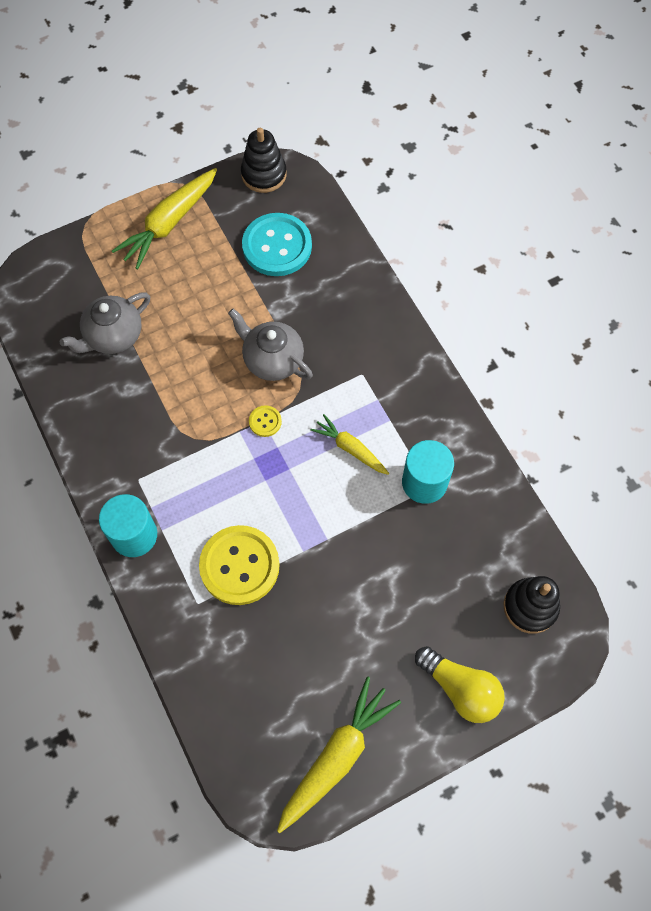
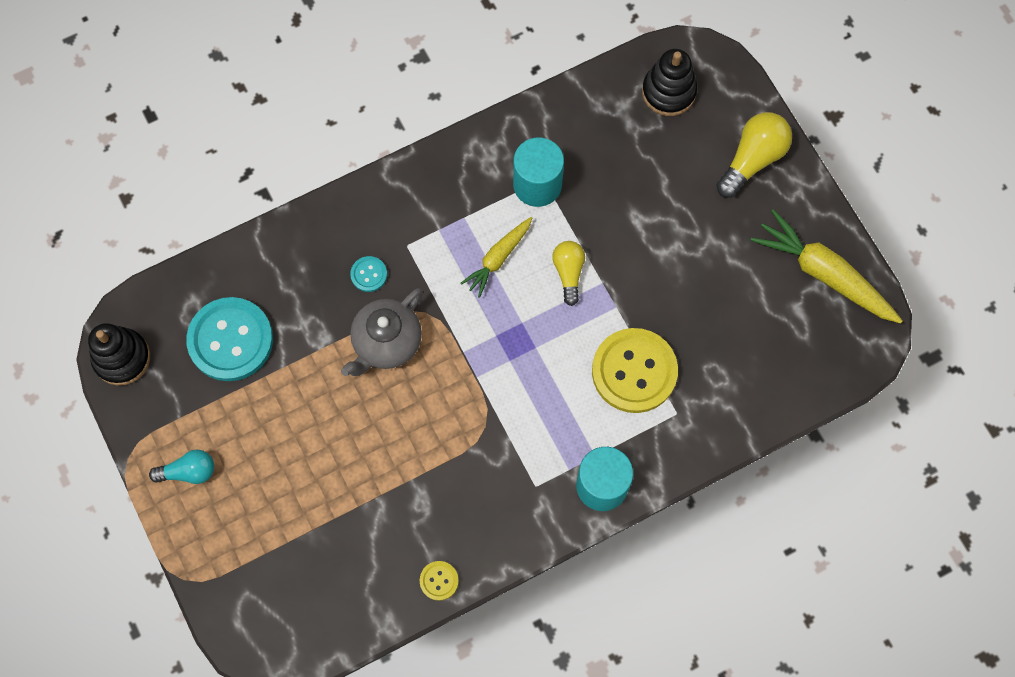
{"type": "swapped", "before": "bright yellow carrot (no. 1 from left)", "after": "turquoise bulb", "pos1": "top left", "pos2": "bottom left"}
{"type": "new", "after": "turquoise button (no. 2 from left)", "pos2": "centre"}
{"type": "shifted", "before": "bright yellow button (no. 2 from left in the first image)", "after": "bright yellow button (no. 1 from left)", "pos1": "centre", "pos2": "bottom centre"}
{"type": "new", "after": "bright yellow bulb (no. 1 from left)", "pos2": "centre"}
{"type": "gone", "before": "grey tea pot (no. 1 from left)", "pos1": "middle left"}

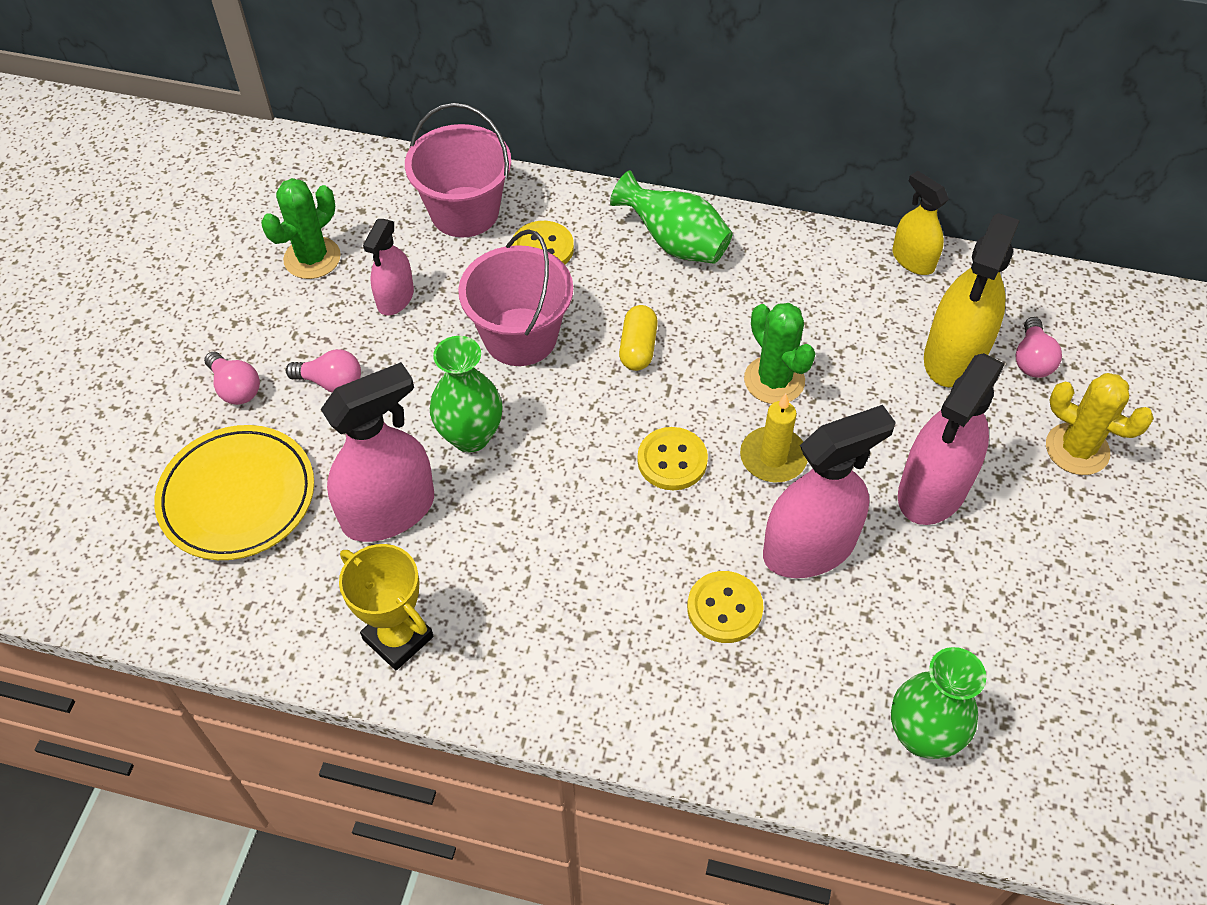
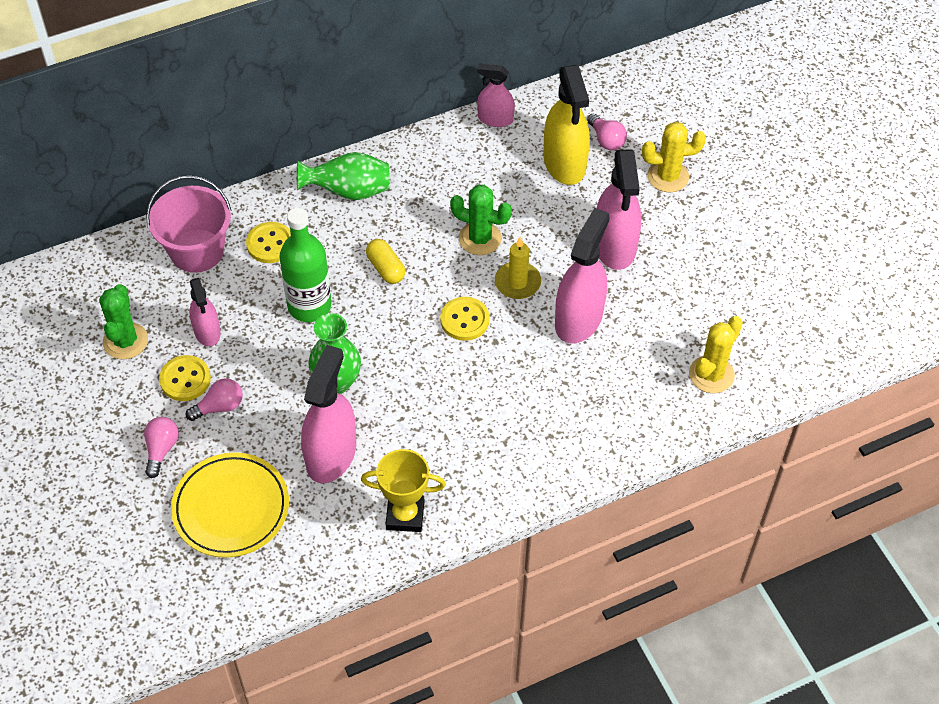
{"type": "rotated", "before": "pink bulb (no. 1 from left)", "pos1": "middle left", "pos2": "middle left", "turn": -90}
{"type": "shifted", "before": "bright yellow button (no. 3 from left in the first image)", "after": "bright yellow button (no. 1 from left)", "pos1": "bottom centre", "pos2": "middle left"}
{"type": "swapped", "before": "pink bucket (no. 2 from left)", "after": "emerald bottle", "pos1": "top centre", "pos2": "middle left"}
{"type": "repainted", "before": "bright yellow spray bottle (no. 1 from left)", "after": "pink spray bottle (no. 3 from left)", "pos1": "top right", "pos2": "top centre"}
{"type": "swapped", "before": "emerald flower vase (no. 3 from left)", "after": "bright yellow cactus (no. 2 from left)", "pos1": "bottom right", "pos2": "middle right"}

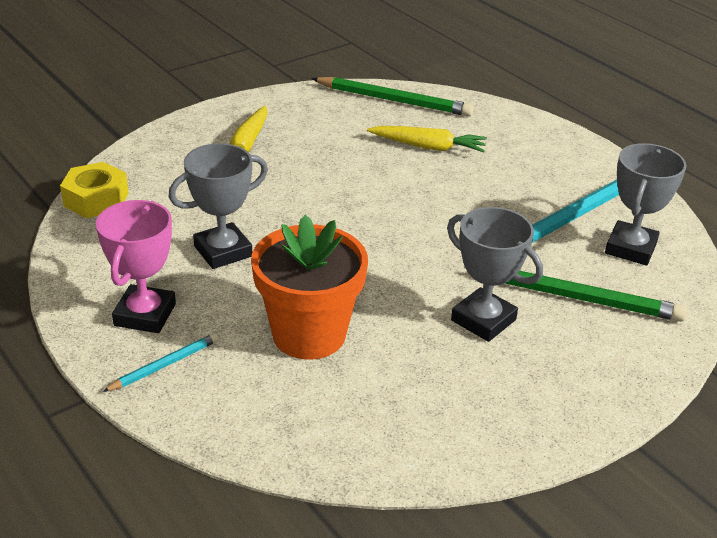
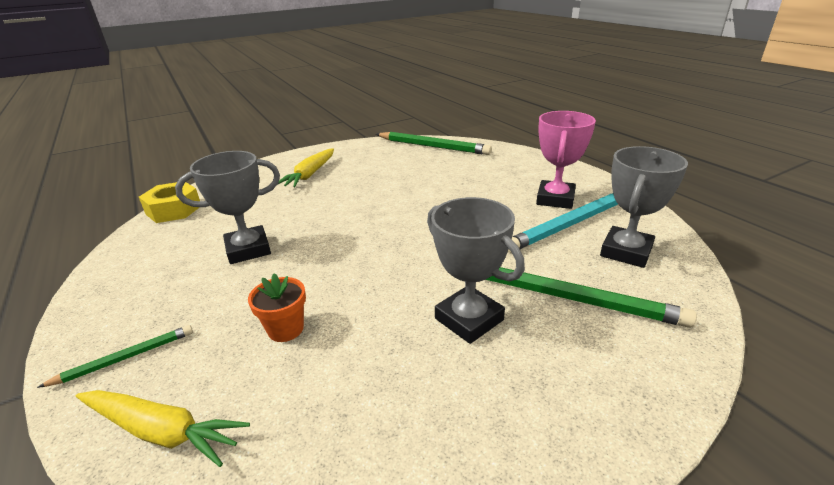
{"type": "repainted", "before": "turquoise lead pencil (no. 1 from left)", "after": "emerald lead pencil (no. 1 from left)", "pos1": "bottom left", "pos2": "bottom left"}
{"type": "shifted", "before": "bright yellow carrot (no. 2 from left in the first image)", "after": "bright yellow carrot (no. 1 from left)", "pos1": "top centre", "pos2": "bottom left"}
{"type": "scaled", "before": "orange-coloured flower pot", "pos1": "centre", "pos2": "middle left", "scale": 0.47}
{"type": "shifted", "before": "pink prize cup", "pos1": "middle left", "pos2": "top right"}

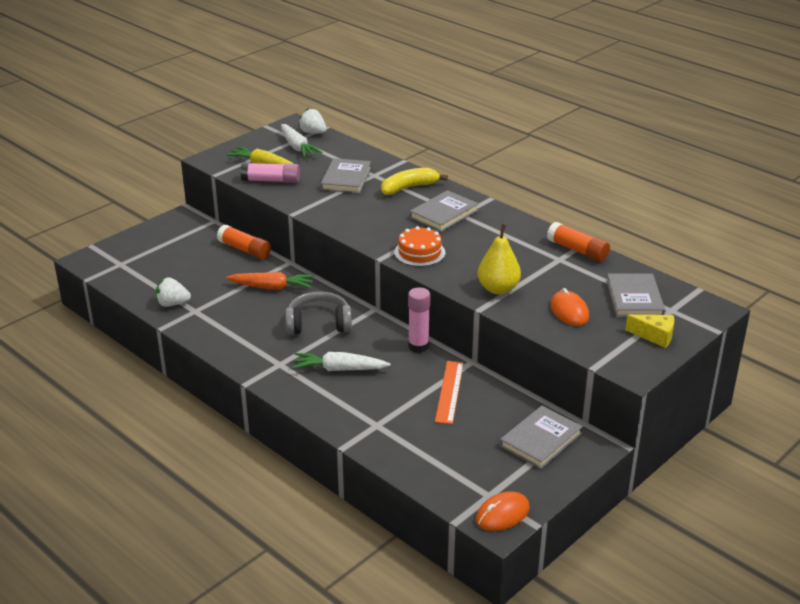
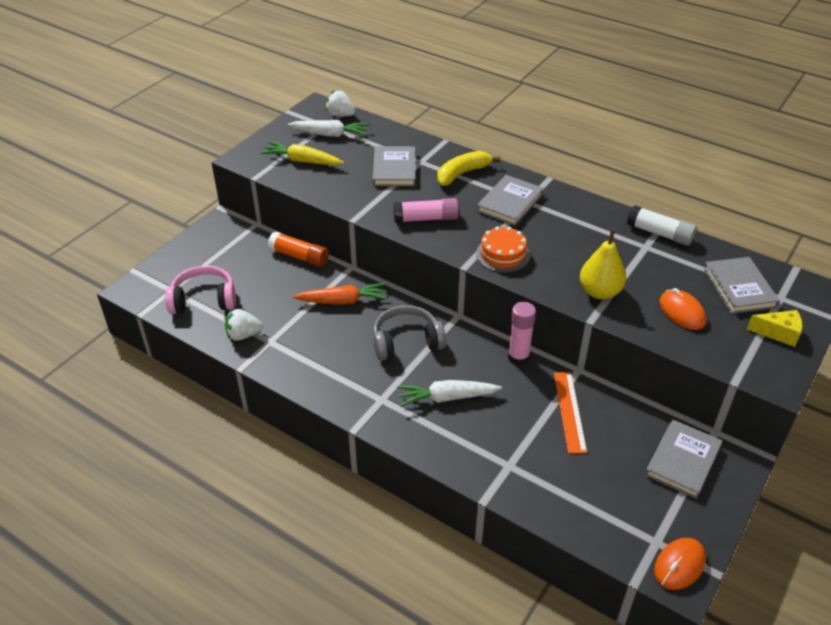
{"type": "new", "after": "pink over-ear headphones", "pos2": "middle left"}
{"type": "rotated", "before": "white carrot (no. 1 from left)", "pos1": "top centre", "pos2": "top centre", "turn": -45}
{"type": "shifted", "before": "pink stick of glue (no. 1 from left)", "pos1": "top centre", "pos2": "centre"}
{"type": "repainted", "before": "orange-coloured stick of glue (no. 2 from left)", "after": "white stick of glue", "pos1": "middle right", "pos2": "middle right"}

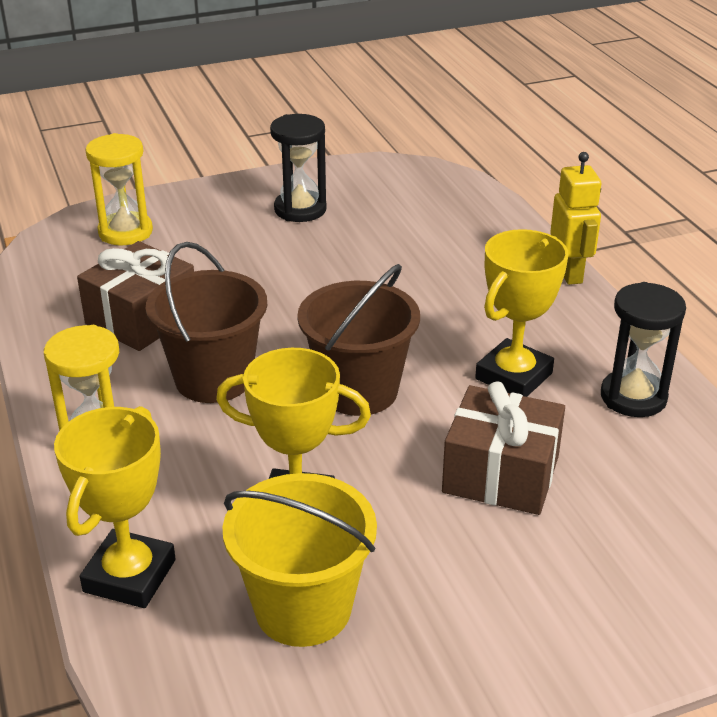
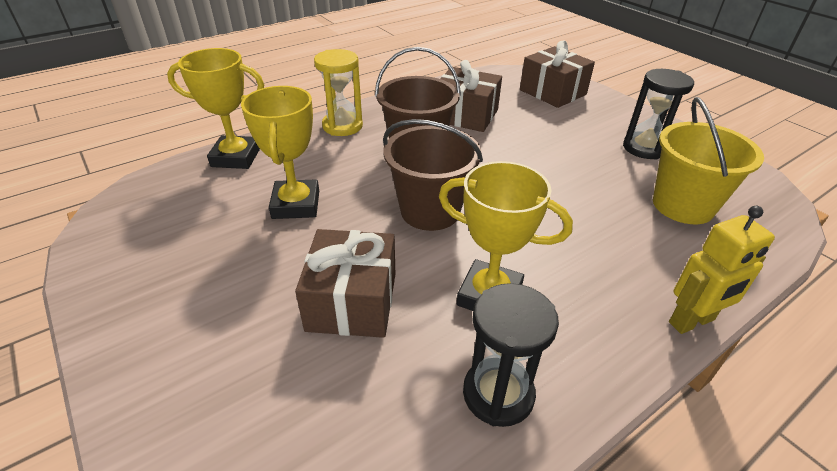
{"type": "swapped", "before": "bright yellow sand timer (no. 2 from left)", "after": "brown wrapped gift (no. 3 from left)", "pos1": "top left", "pos2": "top centre"}
{"type": "shifted", "before": "bright yellow bucket", "pos1": "bottom centre", "pos2": "middle right"}

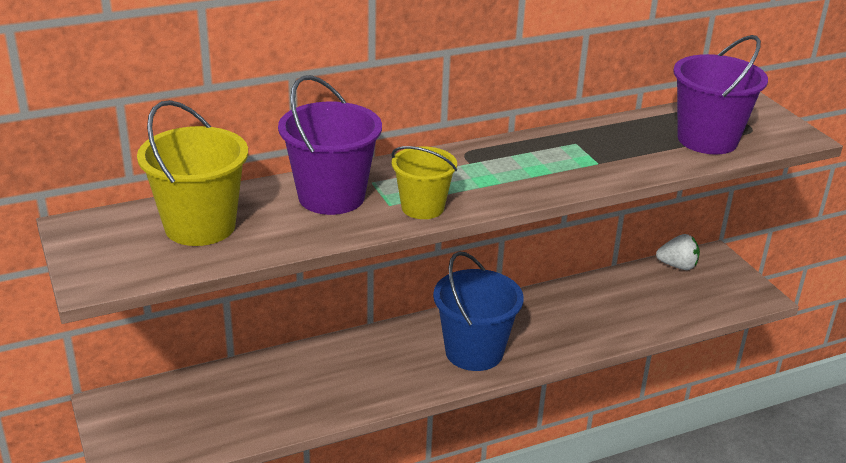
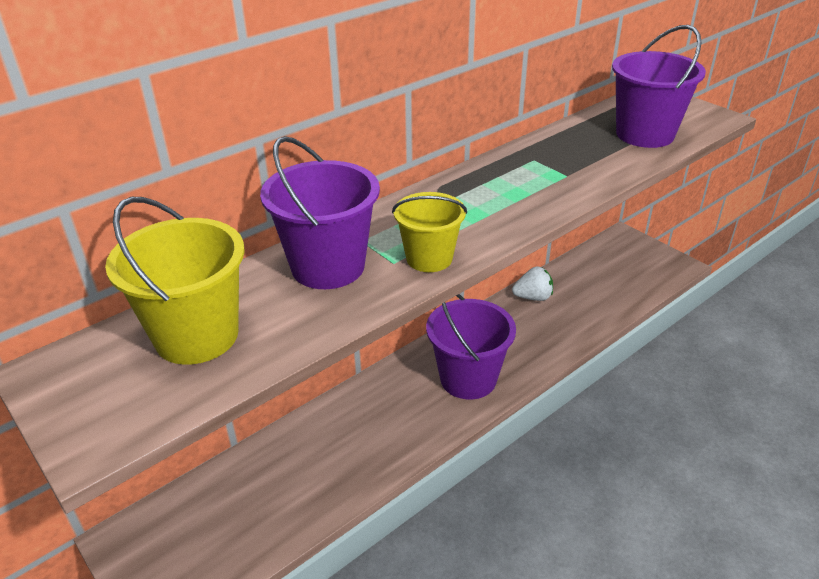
{"type": "repainted", "before": "cobalt bucket", "after": "violet bucket (no. 2 from left)", "pos1": "bottom centre", "pos2": "centre"}
{"type": "shifted", "before": "white strawberry", "pos1": "middle right", "pos2": "centre"}

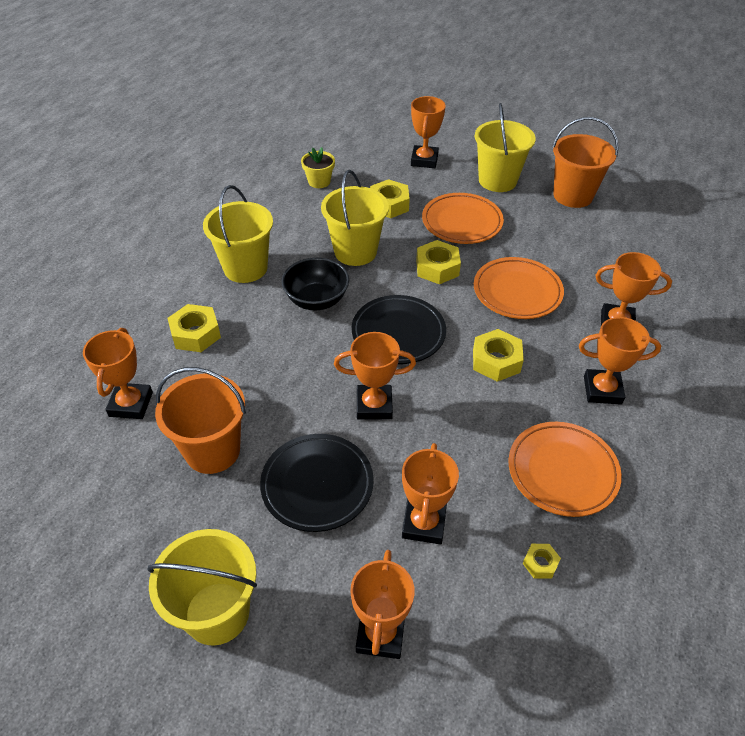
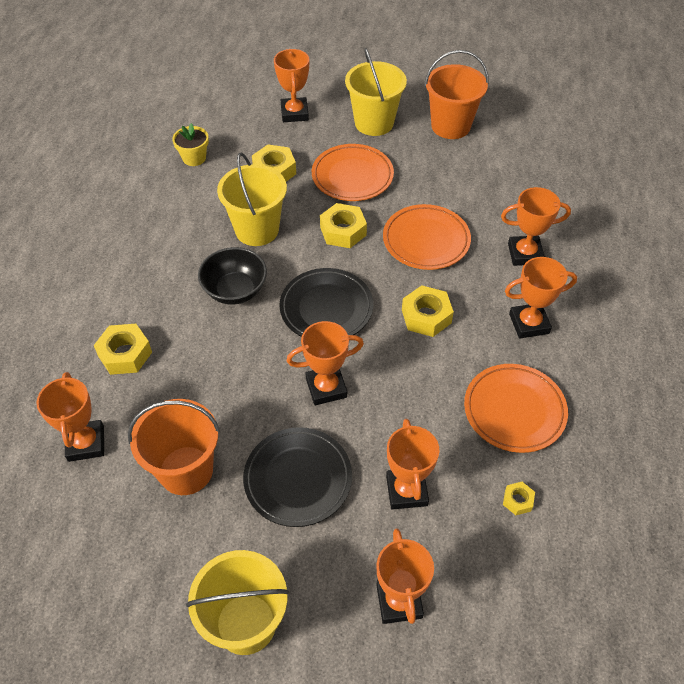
{"type": "gone", "before": "bright yellow bucket (no. 2 from left)", "pos1": "top left"}

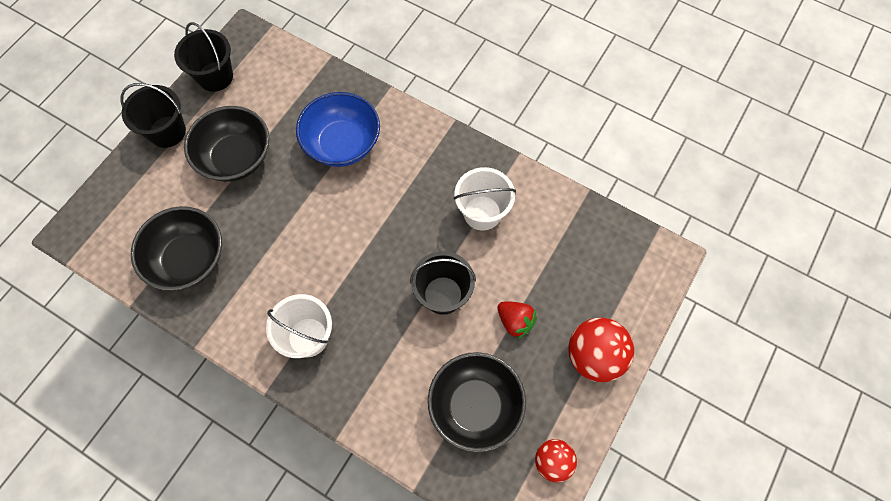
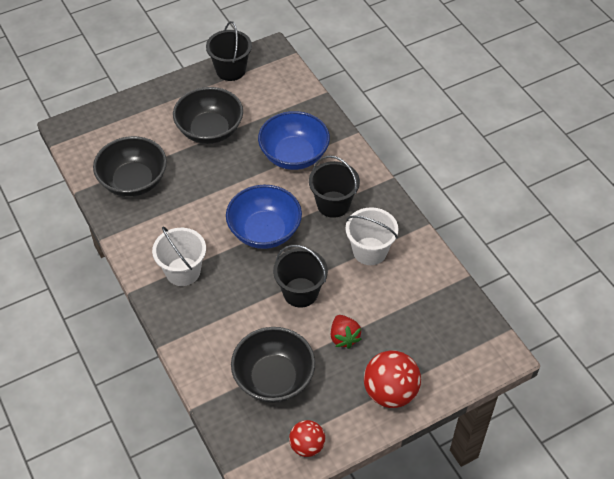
{"type": "new", "after": "cobalt bowl (no. 1 from left)", "pos2": "centre"}
{"type": "shifted", "before": "jet-black bucket (no. 1 from left in the first image)", "after": "jet-black bucket (no. 3 from left)", "pos1": "top left", "pos2": "centre"}

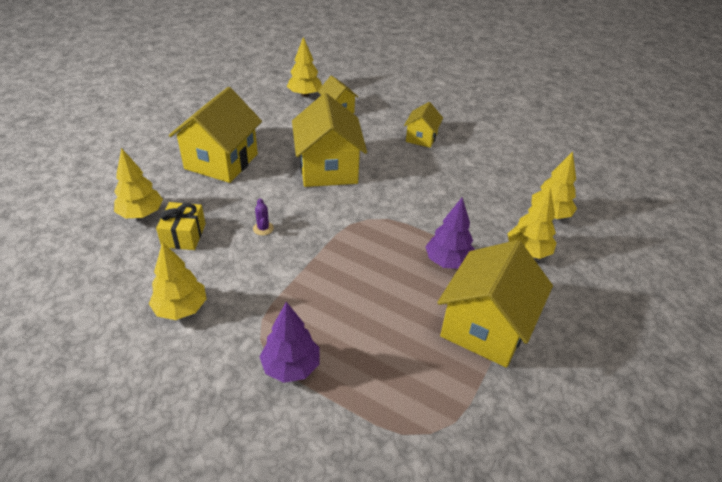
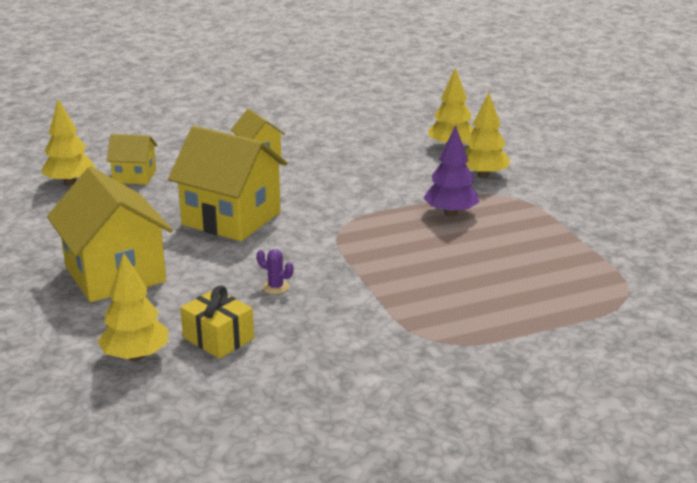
{"type": "gone", "before": "bright yellow fir tree (no. 2 from left)", "pos1": "middle left"}
{"type": "gone", "before": "violet fir tree (no. 1 from left)", "pos1": "bottom centre"}
{"type": "gone", "before": "bright yellow cottage (no. 5 from left)", "pos1": "middle right"}

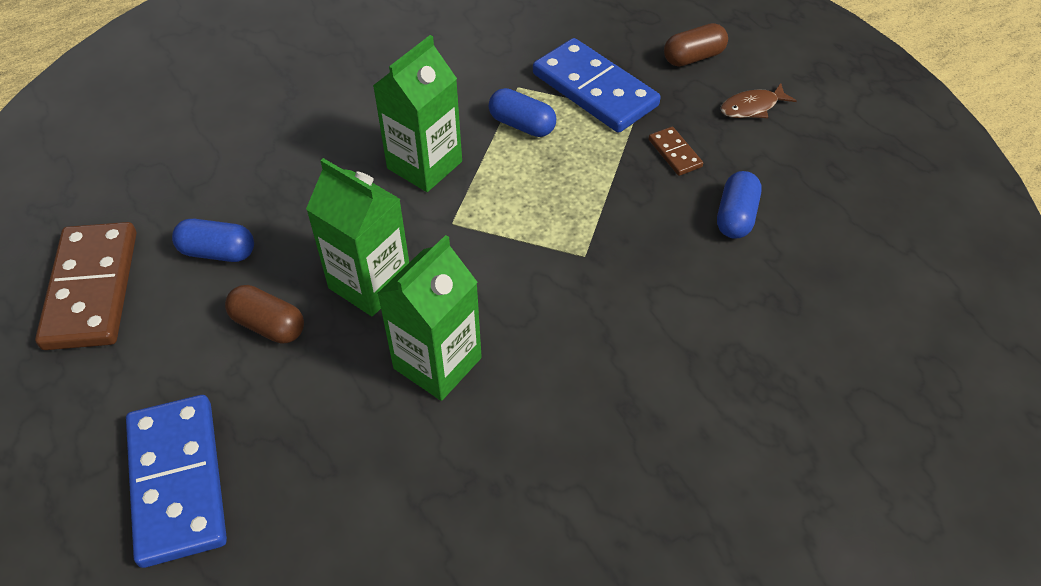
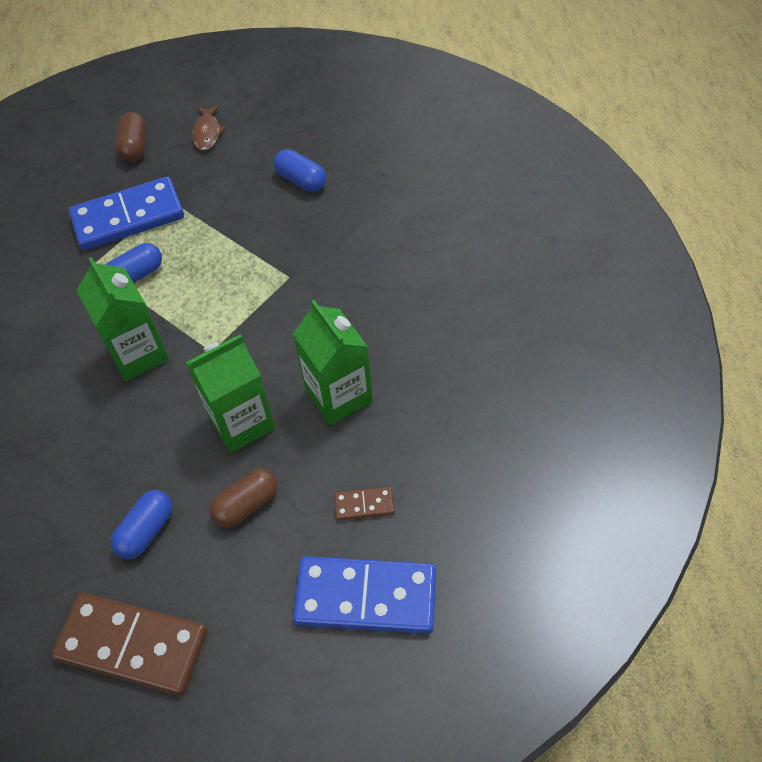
{"type": "shifted", "before": "brown domino (no. 2 from left)", "pos1": "top centre", "pos2": "centre"}

